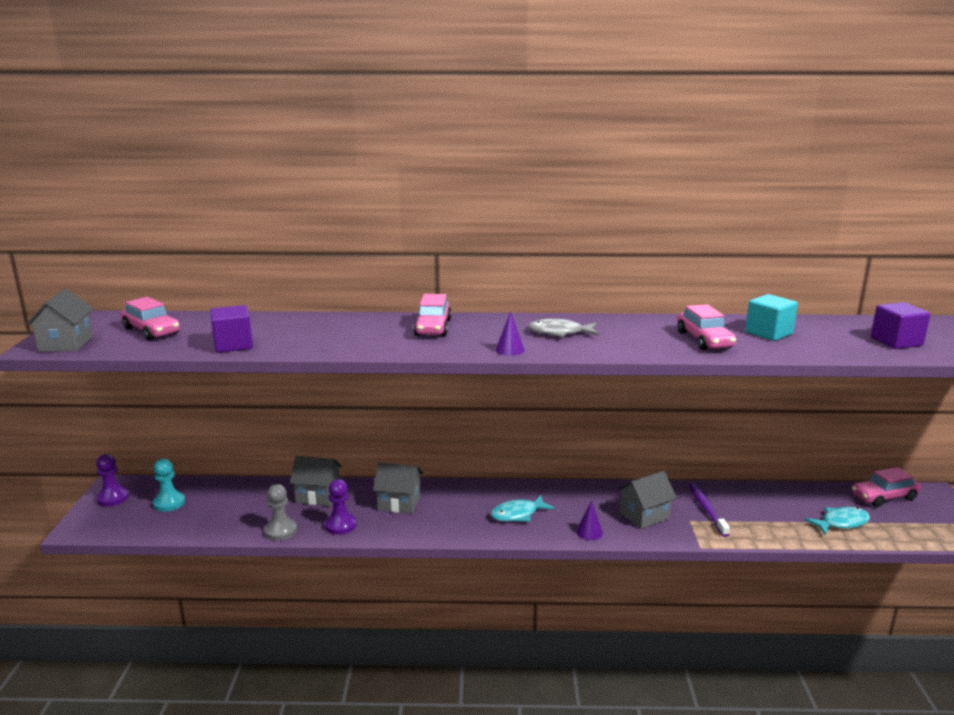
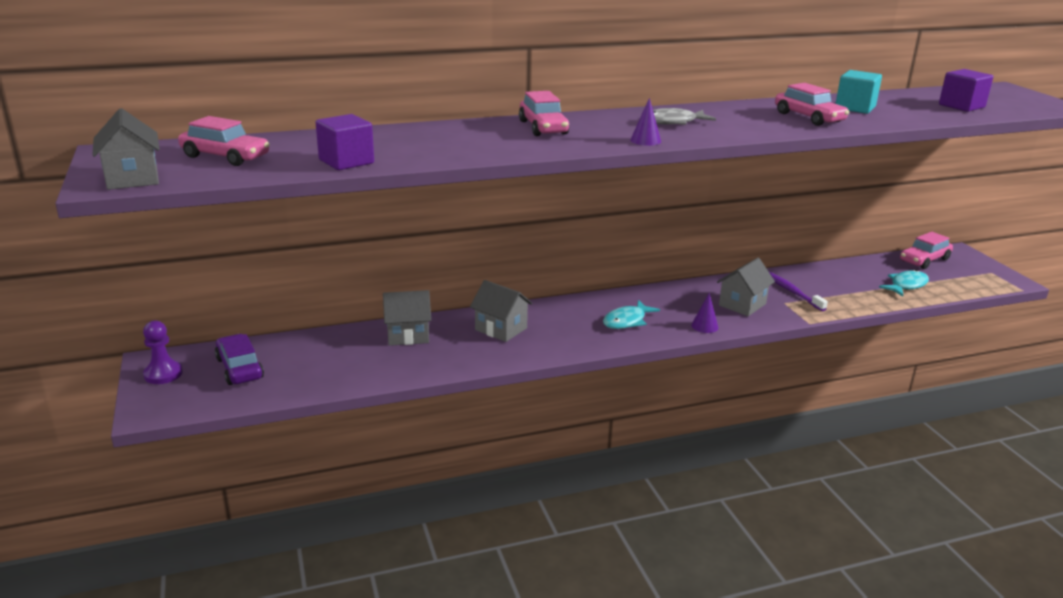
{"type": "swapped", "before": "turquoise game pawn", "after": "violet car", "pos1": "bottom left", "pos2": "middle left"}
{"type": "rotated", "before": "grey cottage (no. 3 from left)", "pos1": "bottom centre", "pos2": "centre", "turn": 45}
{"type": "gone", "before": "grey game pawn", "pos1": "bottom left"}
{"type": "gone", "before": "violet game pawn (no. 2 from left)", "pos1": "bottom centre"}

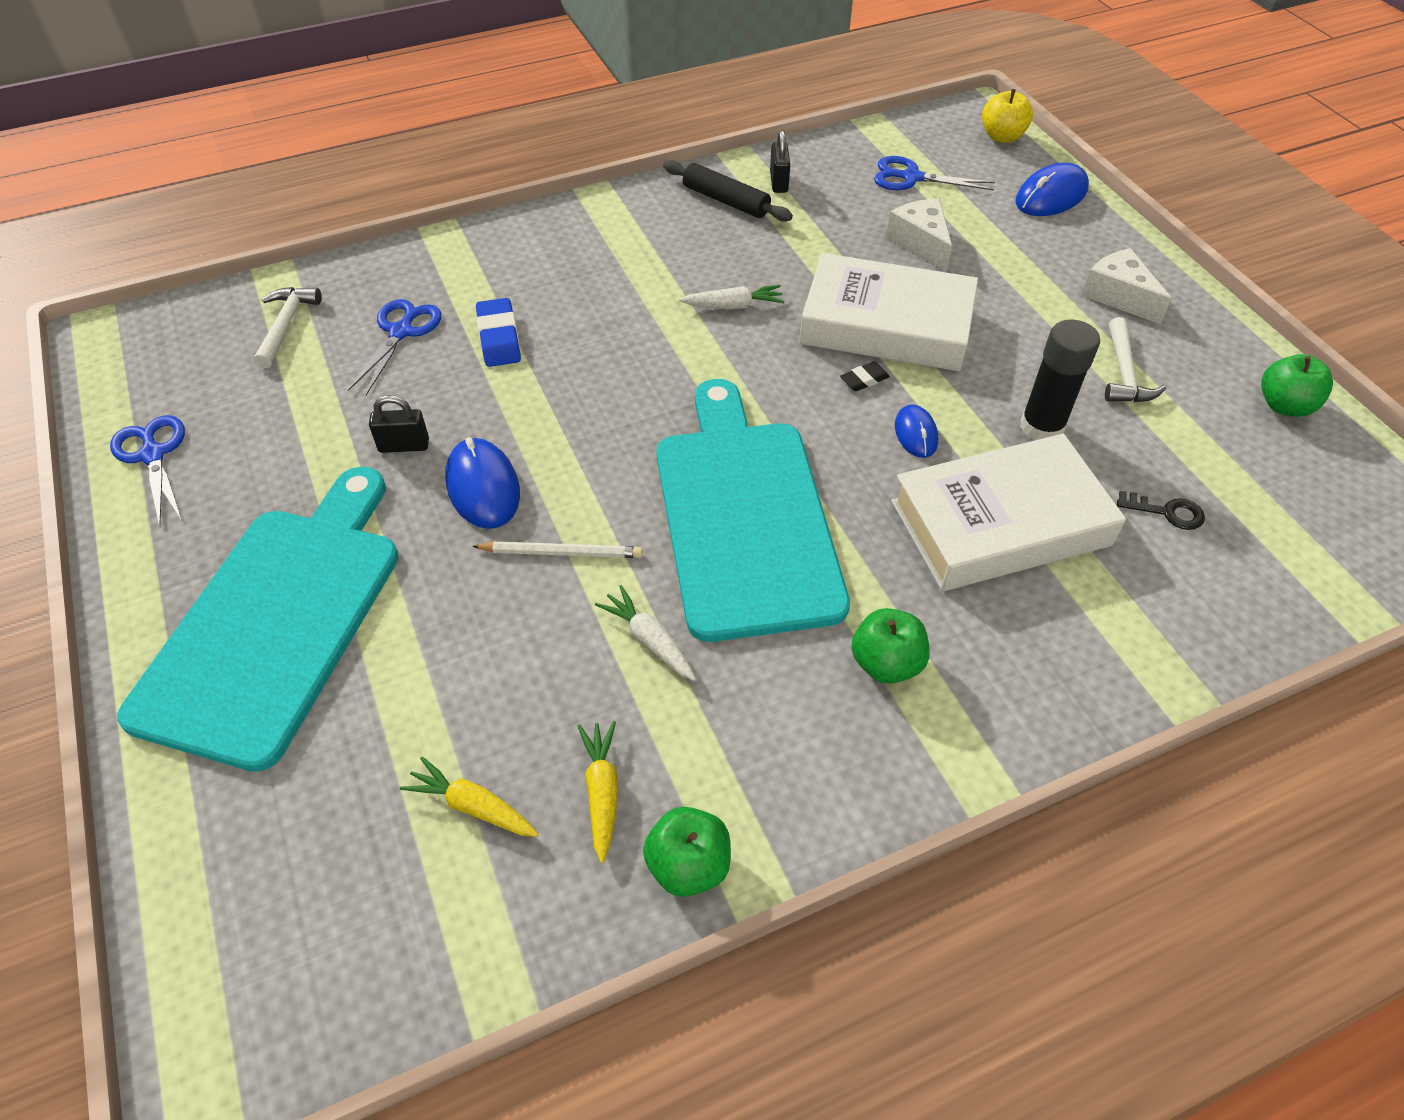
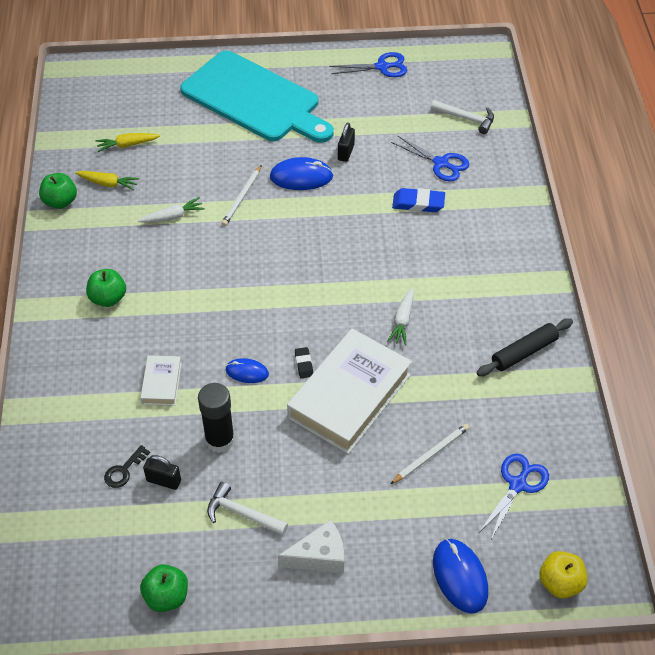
{"type": "rotated", "before": "bright yellow carrot (no. 1 from left in the first image)", "pos1": "bottom centre", "pos2": "top left", "turn": -150}
{"type": "scaled", "before": "white hardback (no. 2 from left in the first image)", "pos1": "middle right", "pos2": "middle left", "scale": 0.46}
{"type": "shifted", "before": "jet-black lock (no. 2 from left in the first image)", "after": "jet-black lock (no. 1 from left)", "pos1": "top centre", "pos2": "bottom left"}
{"type": "swapped", "before": "white cheese wedge (no. 1 from left)", "after": "white lead pencil (no. 2 from left)", "pos1": "top centre", "pos2": "bottom centre"}
{"type": "gone", "before": "turquoise chopping board (no. 2 from left)", "pos1": "centre"}

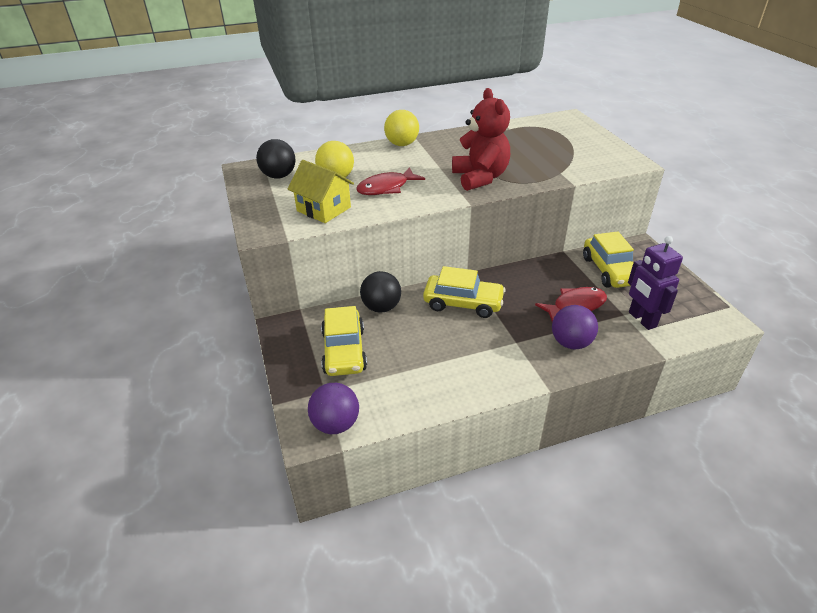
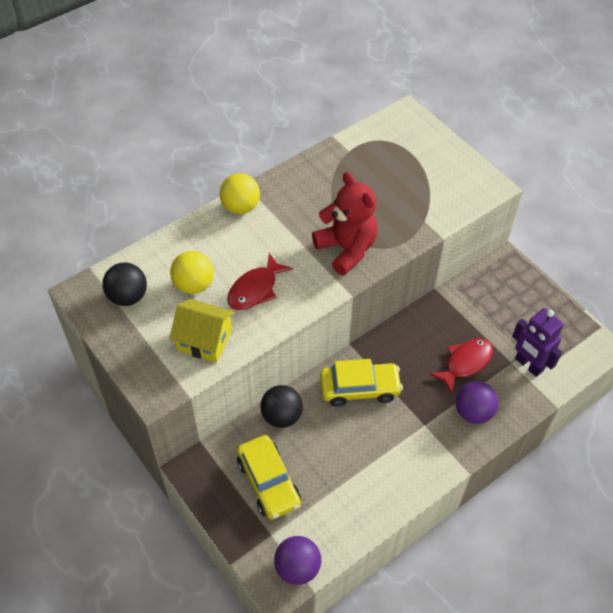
{"type": "gone", "before": "bright yellow car (no. 3 from left)", "pos1": "middle right"}

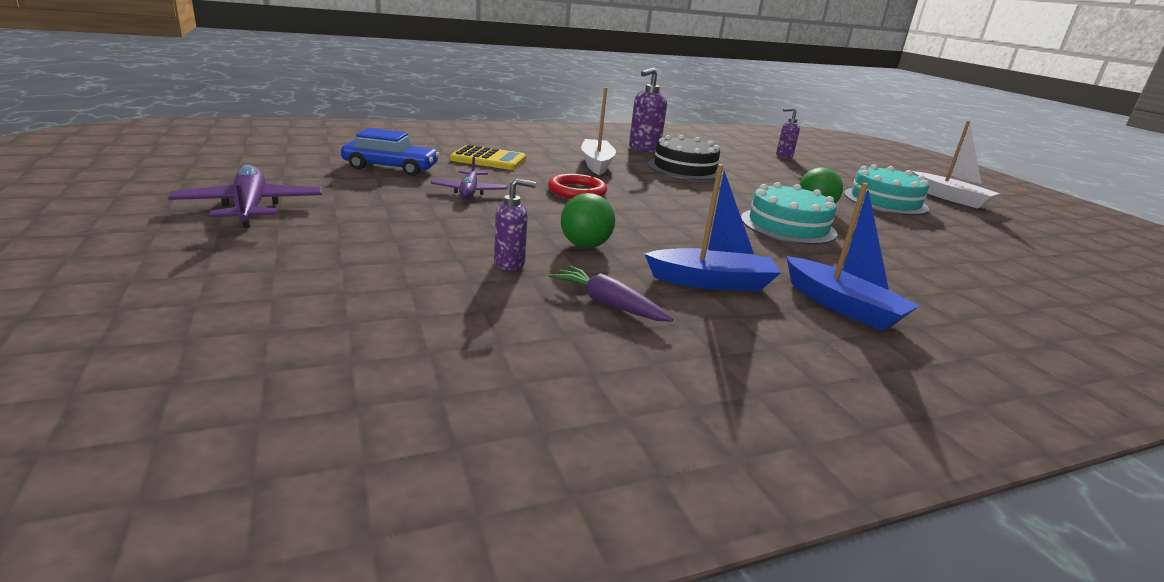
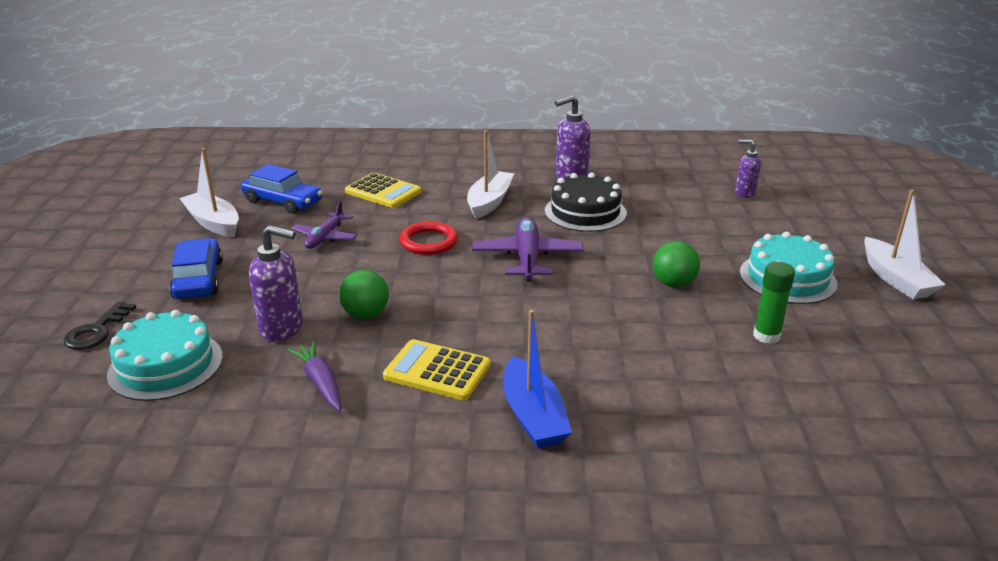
{"type": "new", "after": "jet-black door key", "pos2": "middle left"}
{"type": "shifted", "before": "turquoise cake (no. 1 from left)", "pos1": "middle right", "pos2": "middle left"}
{"type": "new", "after": "cobalt car (no. 1 from left)", "pos2": "middle left"}
{"type": "new", "after": "white toy boat (no. 1 from left)", "pos2": "middle left"}
{"type": "scaled", "before": "violet pump bottle (no. 1 from left)", "pos1": "centre", "pos2": "middle left", "scale": 1.57}
{"type": "swapped", "before": "cobalt toy boat (no. 1 from left)", "after": "bright yellow calculator (no. 2 from left)", "pos1": "centre", "pos2": "centre"}
{"type": "shifted", "before": "violet toy plane (no. 1 from left in the first image)", "after": "violet toy plane (no. 2 from left)", "pos1": "middle left", "pos2": "centre"}
{"type": "new", "after": "emerald stick of glue", "pos2": "middle right"}

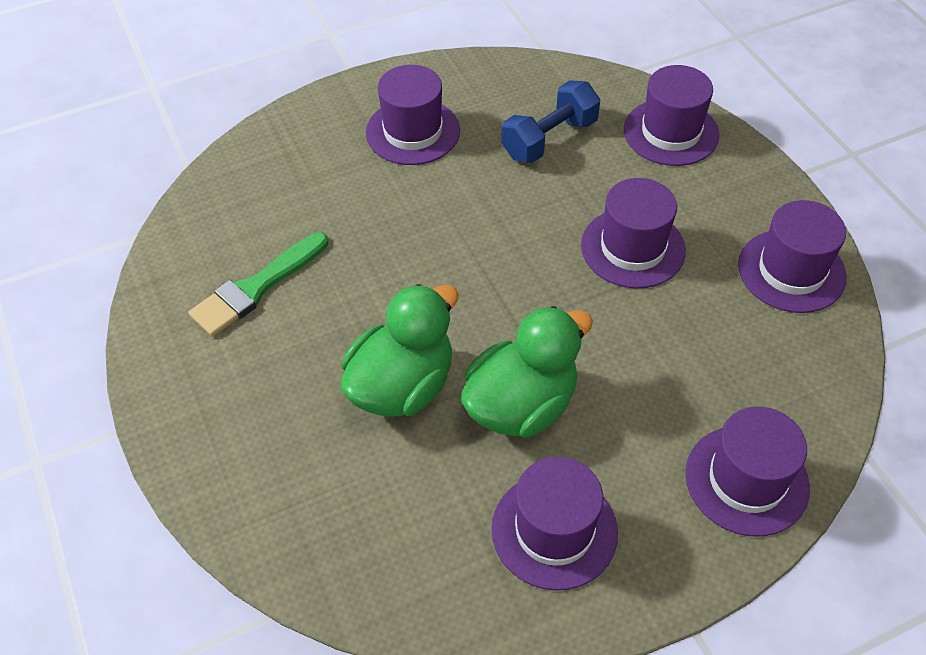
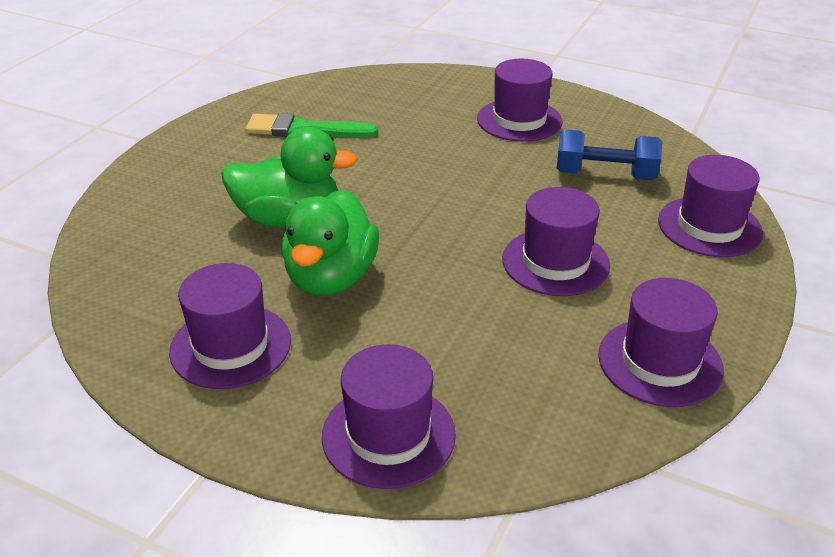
{"type": "rotated", "before": "emerald toy duck (no. 2 from left)", "pos1": "centre", "pos2": "centre", "turn": 90}

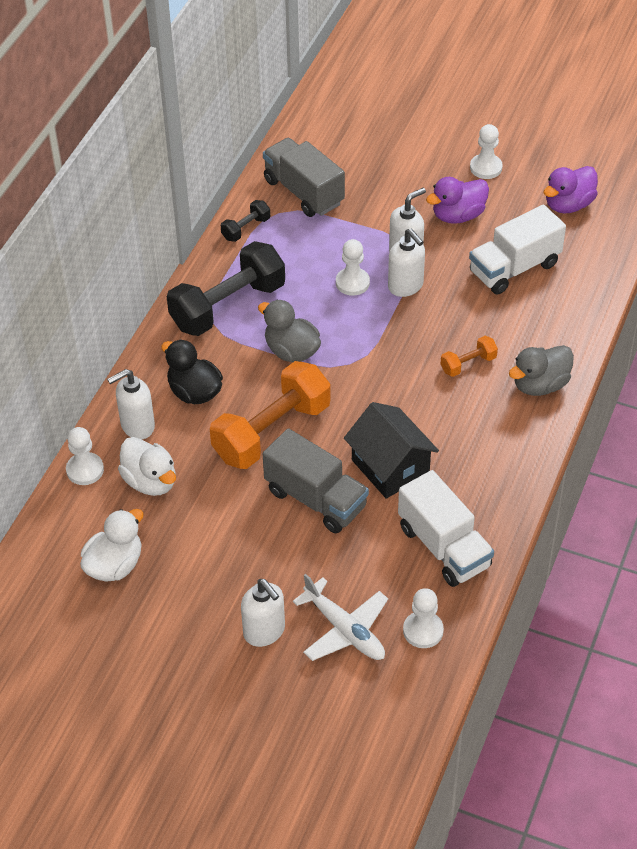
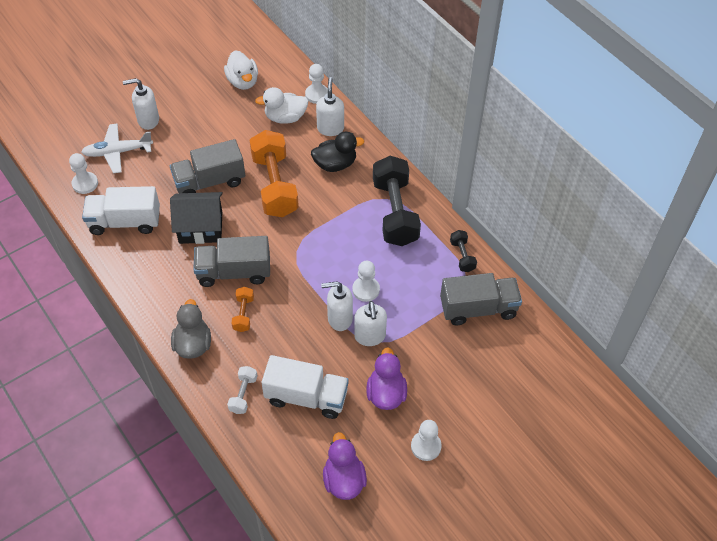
{"type": "new", "after": "grey truck (no. 2 from left)", "pos2": "middle left"}
{"type": "new", "after": "white free weight", "pos2": "bottom centre"}
{"type": "rotated", "before": "white truck (no. 2 from left)", "pos1": "top right", "pos2": "bottom centre", "turn": 105}
{"type": "gone", "before": "grey toy duck (no. 1 from left)", "pos1": "centre"}

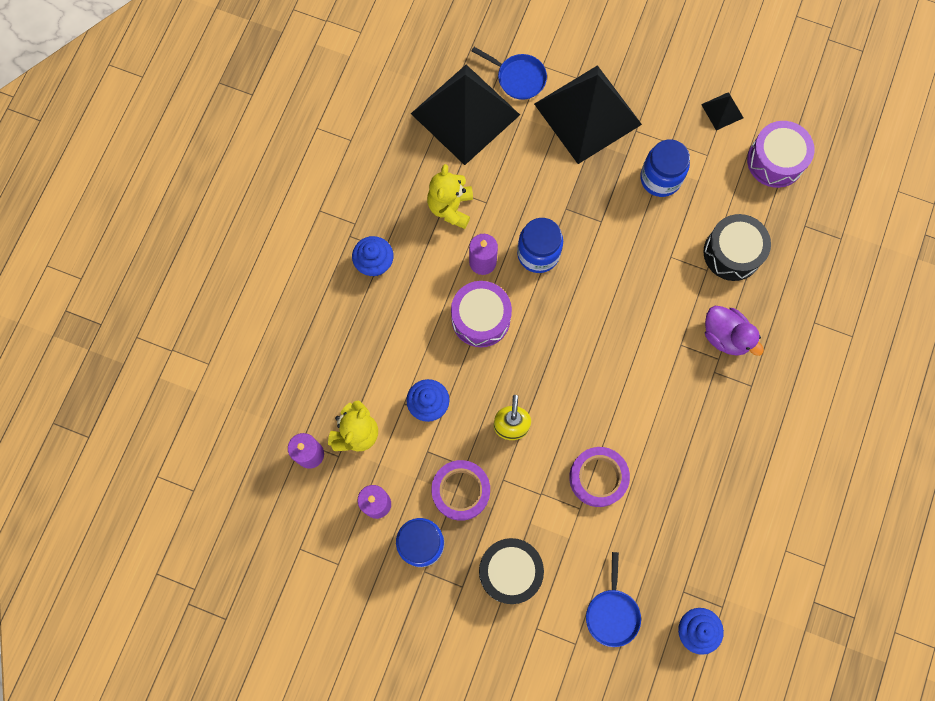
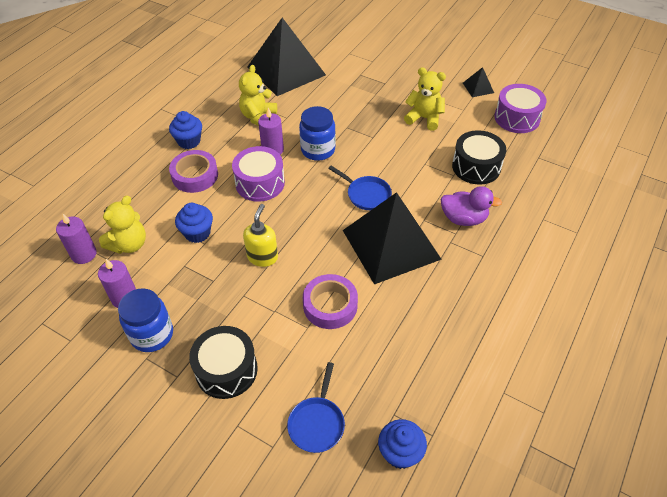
{"type": "shifted", "before": "violet tape (no. 1 from left)", "pos1": "bottom centre", "pos2": "middle left"}
{"type": "shifted", "before": "cobalt pan (no. 1 from left in the first image)", "after": "cobalt pan (no. 2 from left)", "pos1": "top centre", "pos2": "centre"}
{"type": "shifted", "before": "jet-black solid pyramid (no. 2 from left)", "pos1": "top centre", "pos2": "centre"}
{"type": "swapped", "before": "cobalt preserve jar (no. 3 from left)", "after": "bright yellow teddy (no. 3 from left)", "pos1": "top right", "pos2": "top centre"}
{"type": "rotated", "before": "violet toy duck", "pos1": "middle right", "pos2": "middle right", "turn": -45}

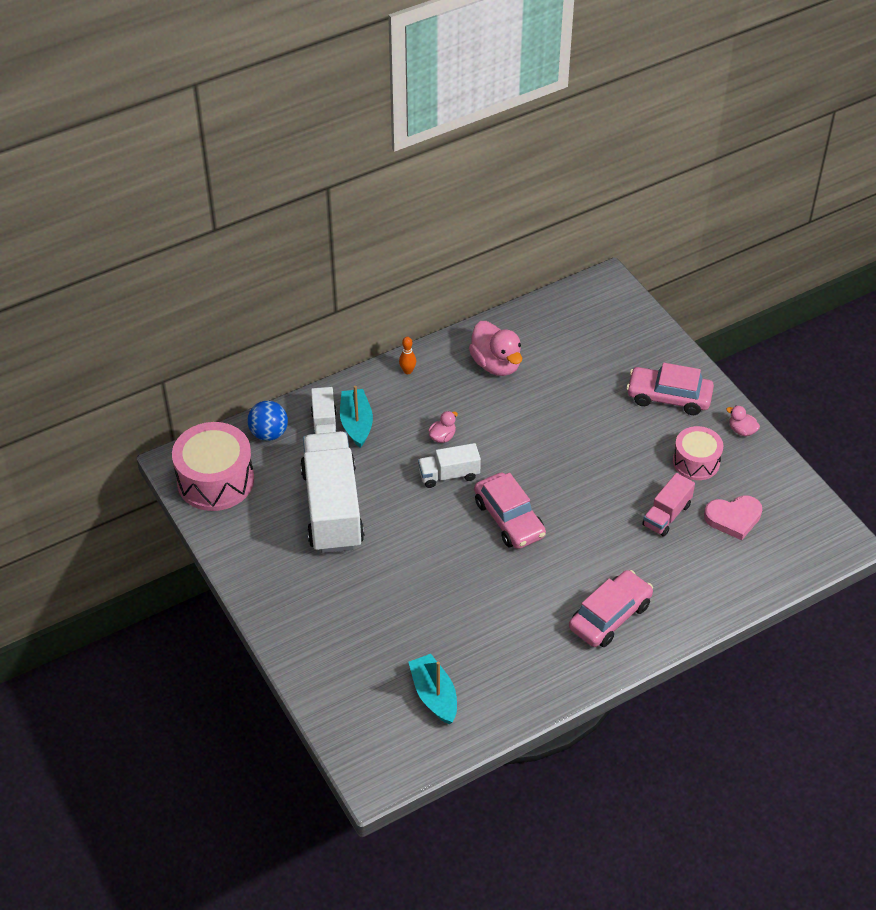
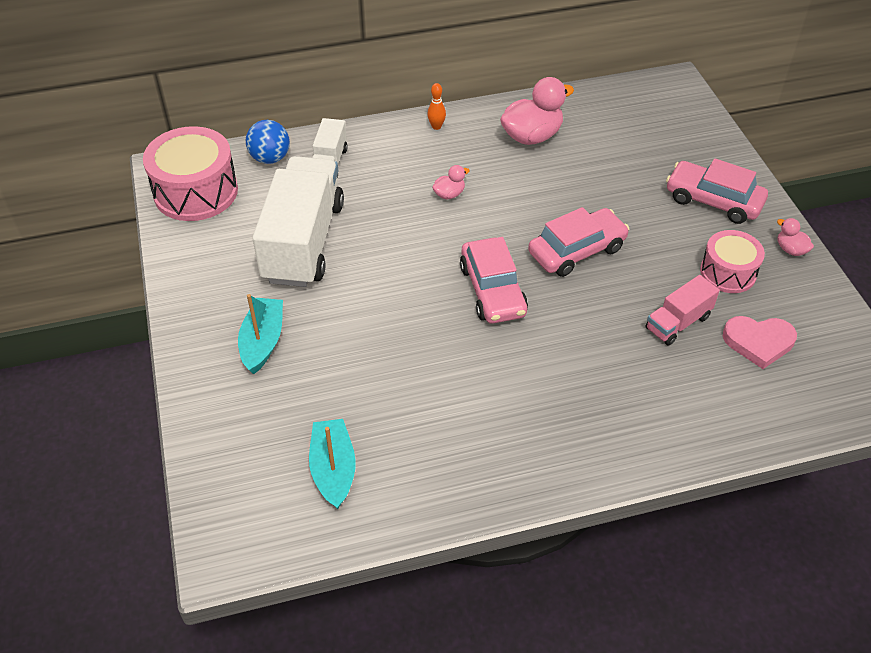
{"type": "shifted", "before": "turquoise toy boat (no. 1 from left)", "pos1": "centre", "pos2": "middle left"}
{"type": "rotated", "before": "pink toy duck (no. 2 from left)", "pos1": "centre", "pos2": "top centre", "turn": -105}
{"type": "shifted", "before": "pink car (no. 2 from left)", "pos1": "bottom right", "pos2": "centre"}
{"type": "gone", "before": "white truck (no. 3 from left)", "pos1": "centre"}

